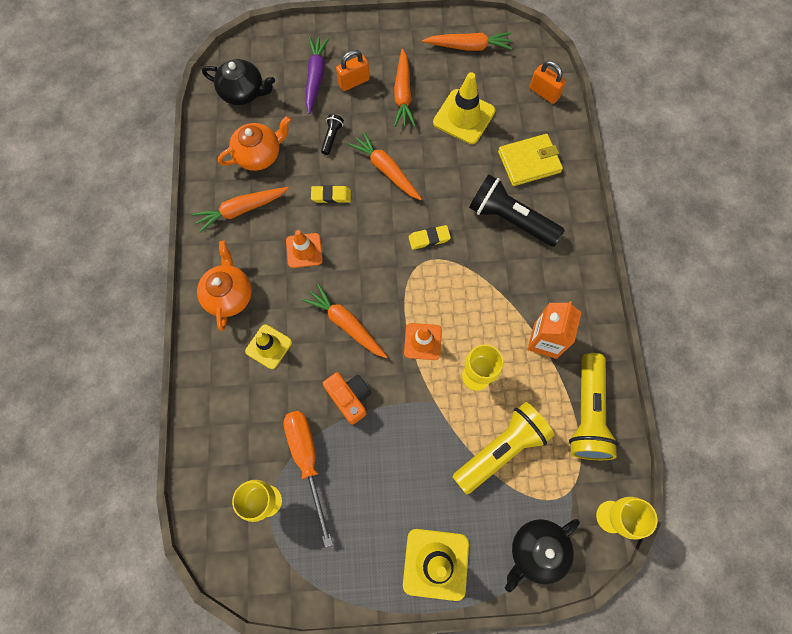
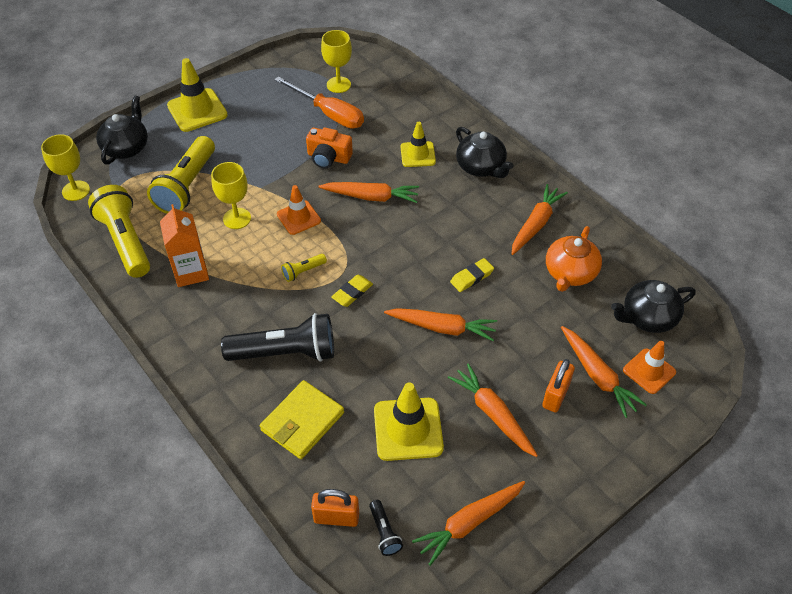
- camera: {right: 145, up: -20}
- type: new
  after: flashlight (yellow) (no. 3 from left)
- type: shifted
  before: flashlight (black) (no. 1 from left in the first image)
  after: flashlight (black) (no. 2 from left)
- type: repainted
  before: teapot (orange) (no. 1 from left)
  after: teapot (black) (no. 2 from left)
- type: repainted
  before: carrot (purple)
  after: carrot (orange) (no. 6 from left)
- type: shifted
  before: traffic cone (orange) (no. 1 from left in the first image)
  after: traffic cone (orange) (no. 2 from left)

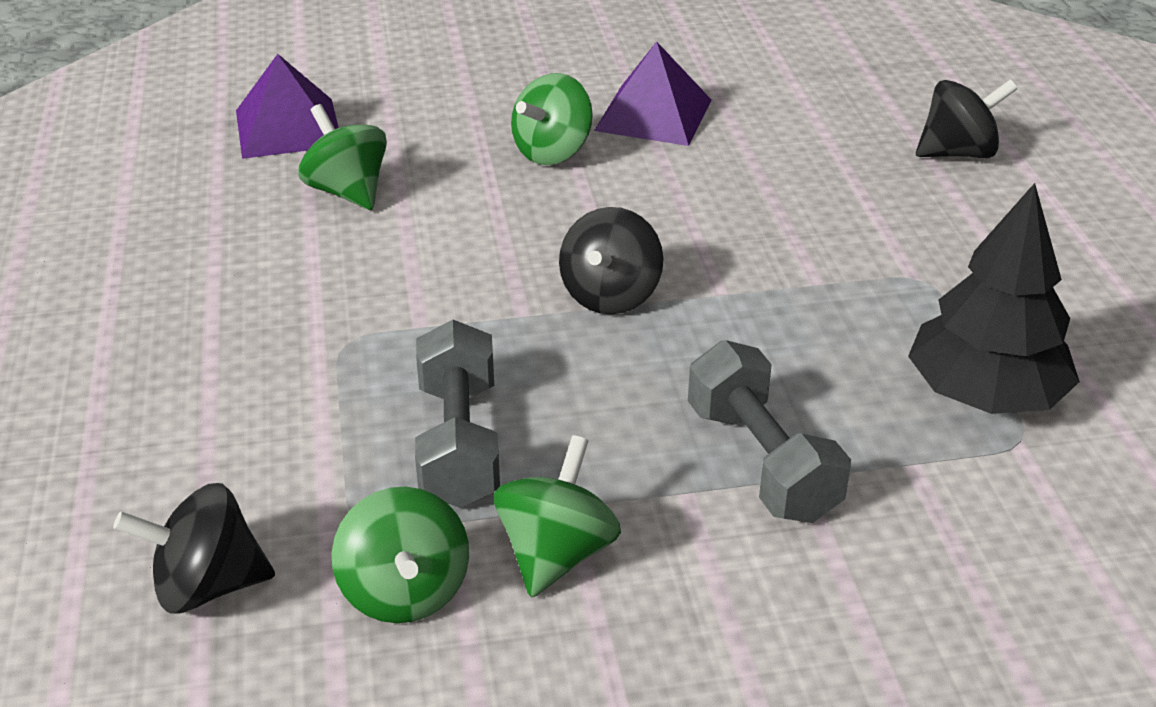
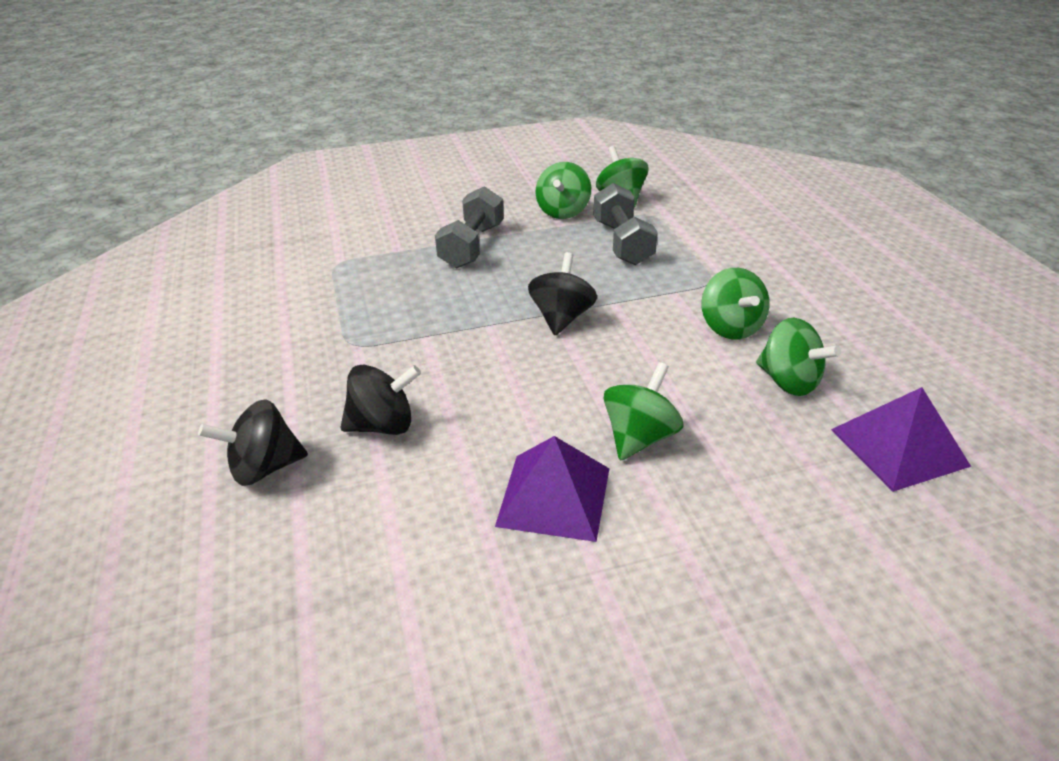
- camera: {right: 175, up: 0}
- type: shifted
  before: spinning top (black) (no. 1 from left in the first image)
  after: spinning top (black) (no. 2 from left)
- type: rotated
  before: dumbbell (grey) (no. 2 from left in the first image)
  turn: 45
- type: new
  after: spinning top (green) (no. 4 from left)
- type: gone
  before: tree (black)

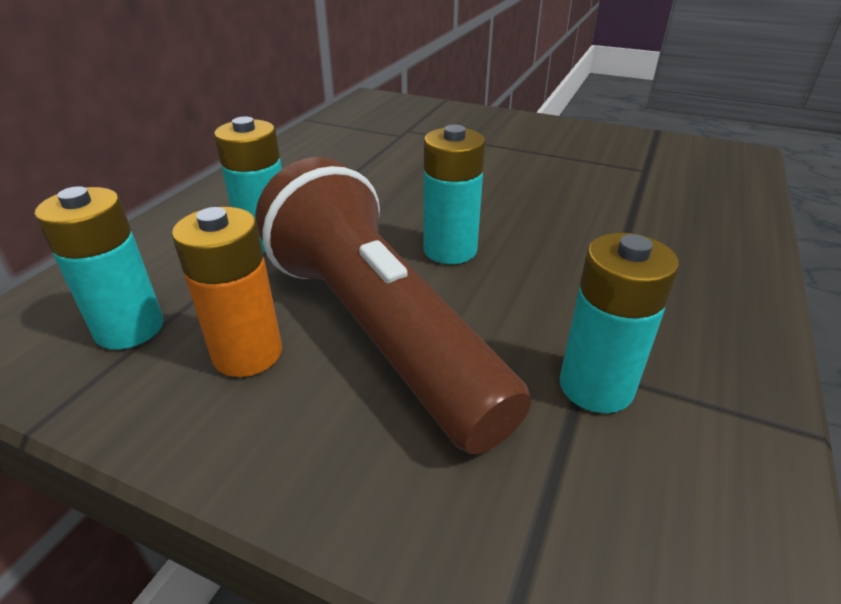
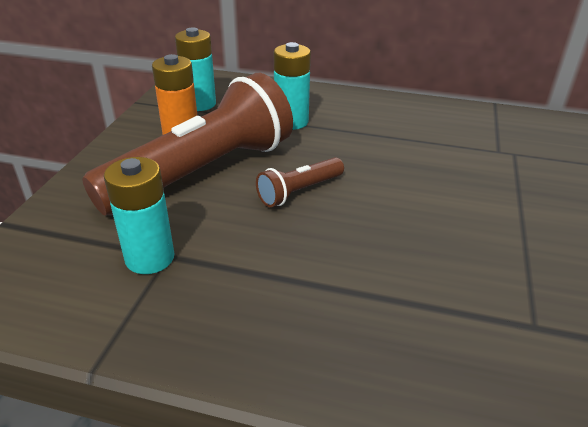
- camera: {right: 80, up: 0}
- type: swapped
  before: battery (turquoise) (no. 3 from left)
  after: flashlight (brown) (no. 2 from left)

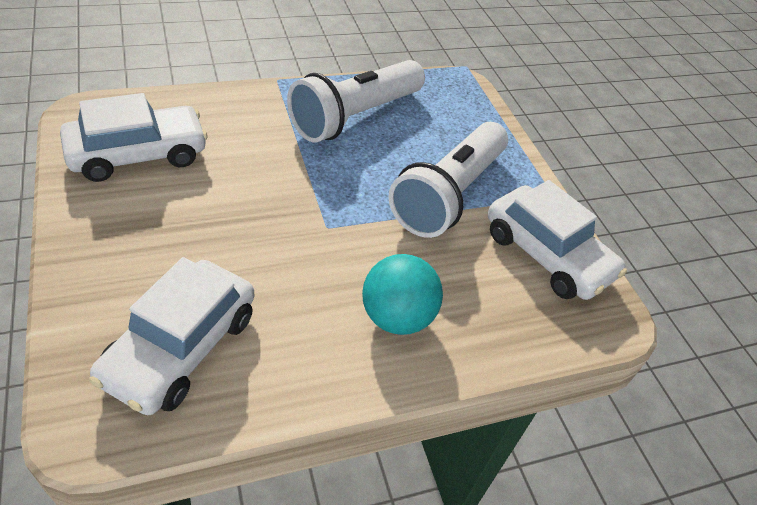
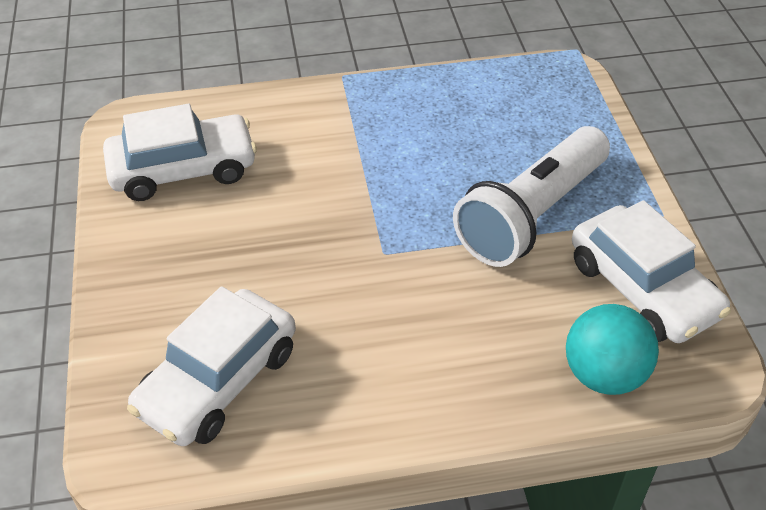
- camera: {right: 15, up: 0}
- type: shifted
  before: ball (turquoise)
- type: gone
  before: flashlight (white) (no. 1 from left)

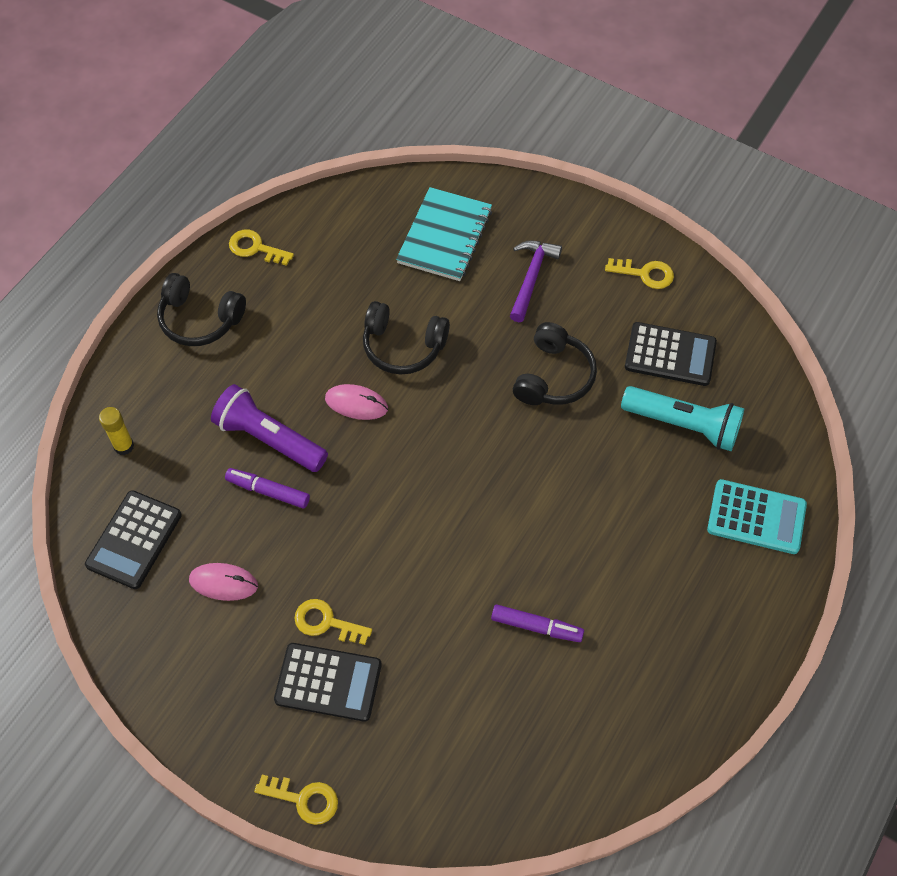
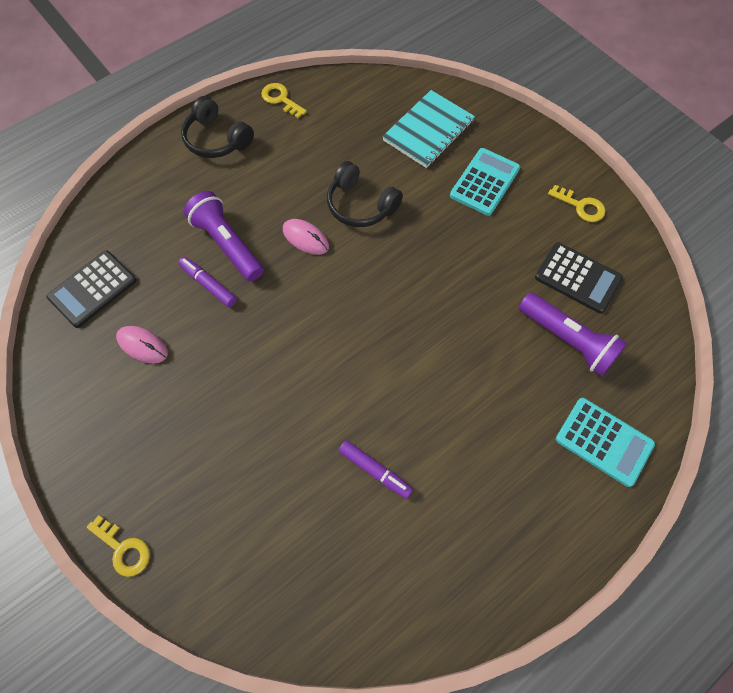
- camera: {right: 20, up: 5}
- type: swapped
  before: hammer (purple)
  after: calculator (turquoise) (no. 1 from left)
- type: repainted
  before: flashlight (turquoise)
  after: flashlight (purple) (no. 2 from left)
- type: gone
  before: glue stick (yellow)
- type: gone
  before: calculator (black) (no. 2 from left)
- type: gone
  before: key (yellow) (no. 3 from left)
- type: gone
  before: headphones (black) (no. 3 from left)

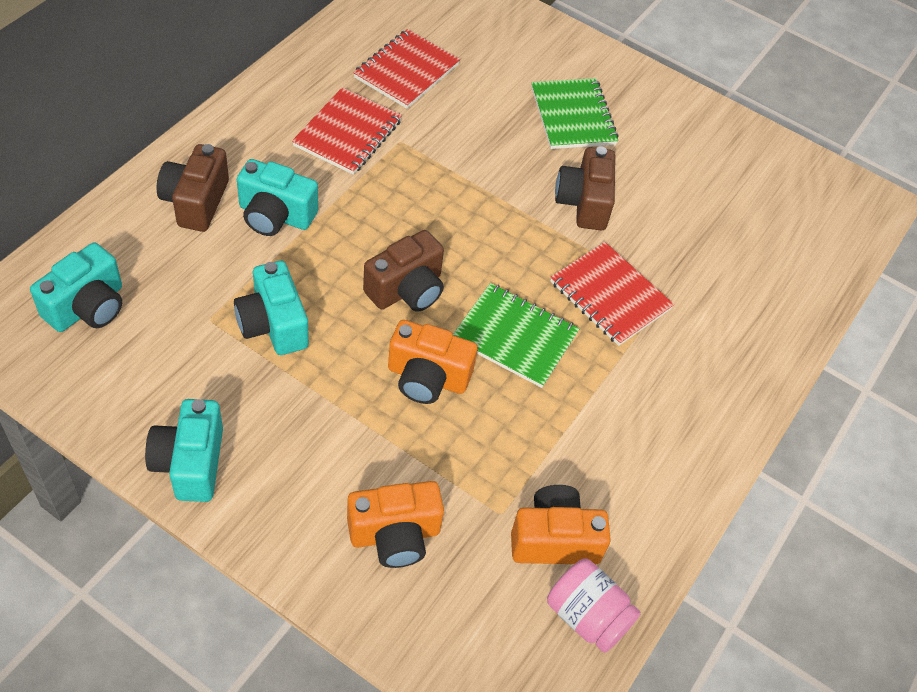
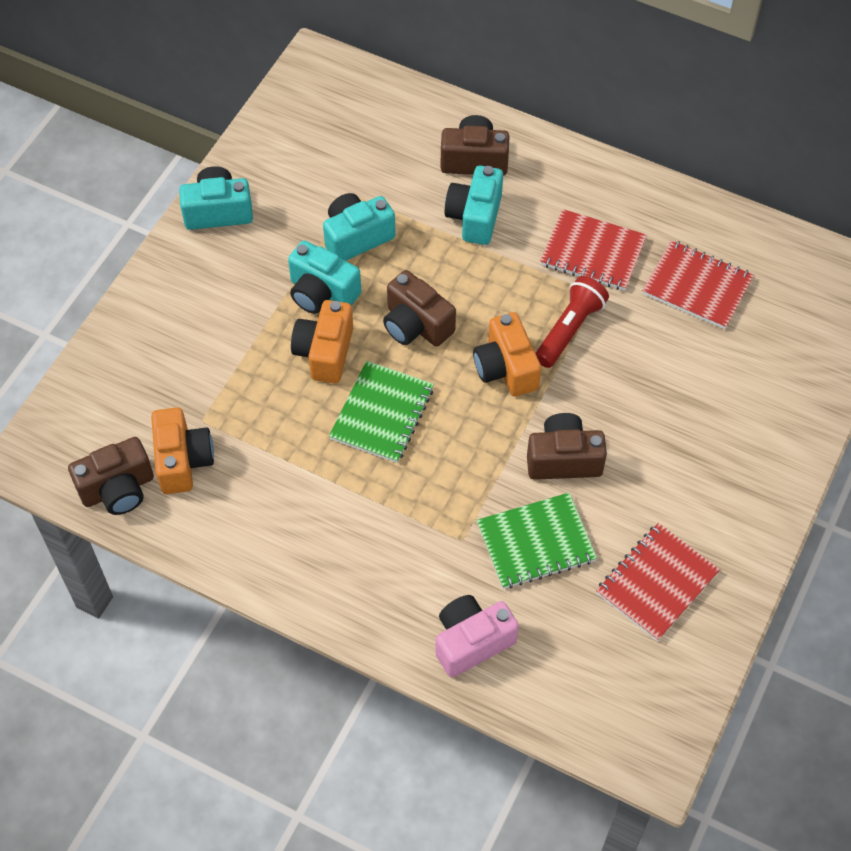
- camera: {right: 90, up: 5}
- type: swapped
  before: jar (pink)
  after: camera (brown) (no. 1 from left)
- type: shifted
  before: camera (turquoise) (no. 1 from left in the first image)
  after: camera (turquoise) (no. 2 from left)
- type: new
  after: camera (pink)
- type: shifted
  before: camera (orange) (no. 1 from left in the first image)
  after: camera (orange) (no. 3 from left)
- type: shifted
  before: notebook (green) (no. 2 from left)
- type: new
  after: flashlight (red)
- type: shifted
  before: notebook (red) (no. 3 from left in the first image)
  after: notebook (red) (no. 2 from left)

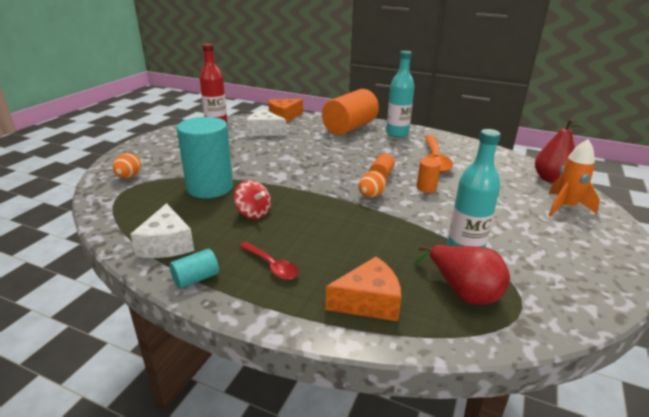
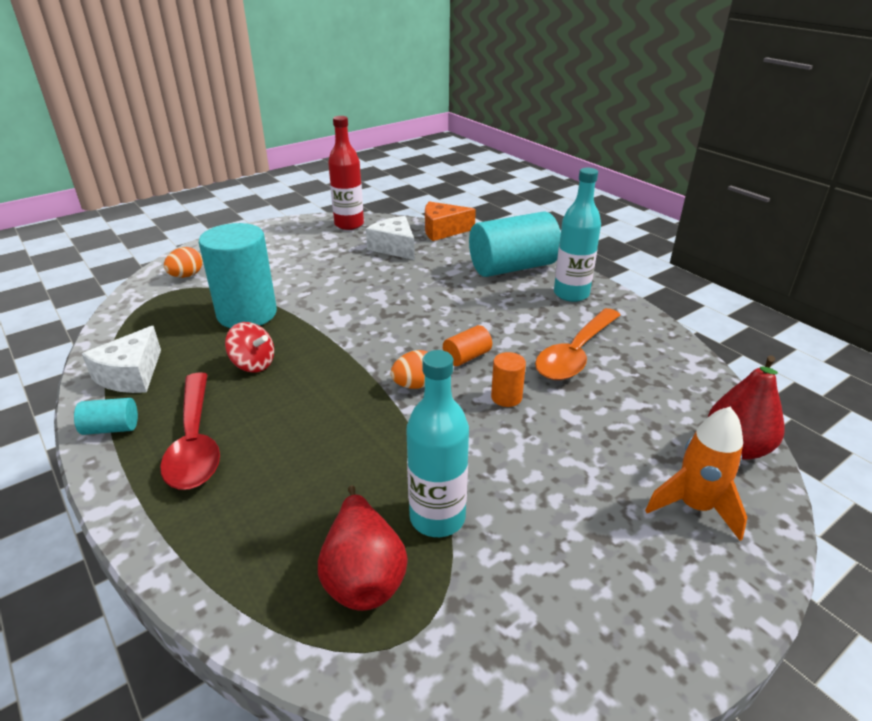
- camera: {right: 30, up: 5}
- type: scaled
  before: spoon (red)
  scale: 1.73
- type: rotated
  before: spinning top (red)
  turn: -45
- type: repainted
  before: cylinder (orange) (no. 1 from left)
  after: cylinder (turquoise) (no. 3 from left)
- type: gone
  before: cheese (orange) (no. 2 from left)

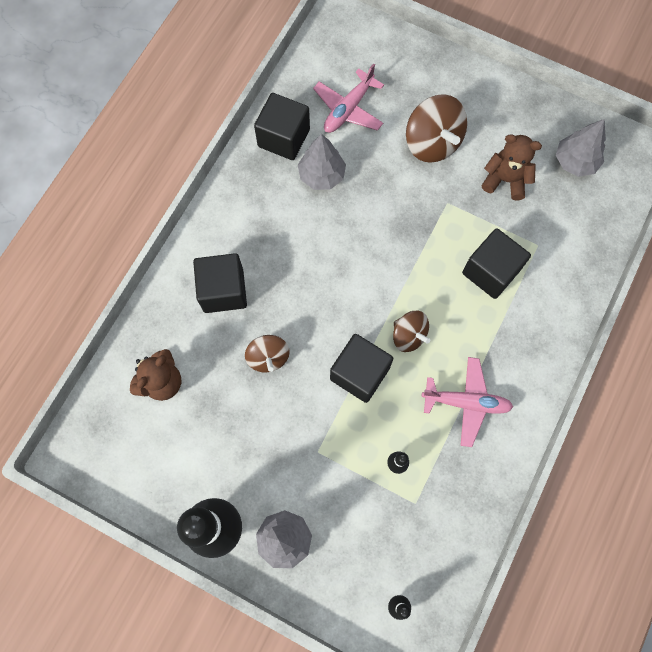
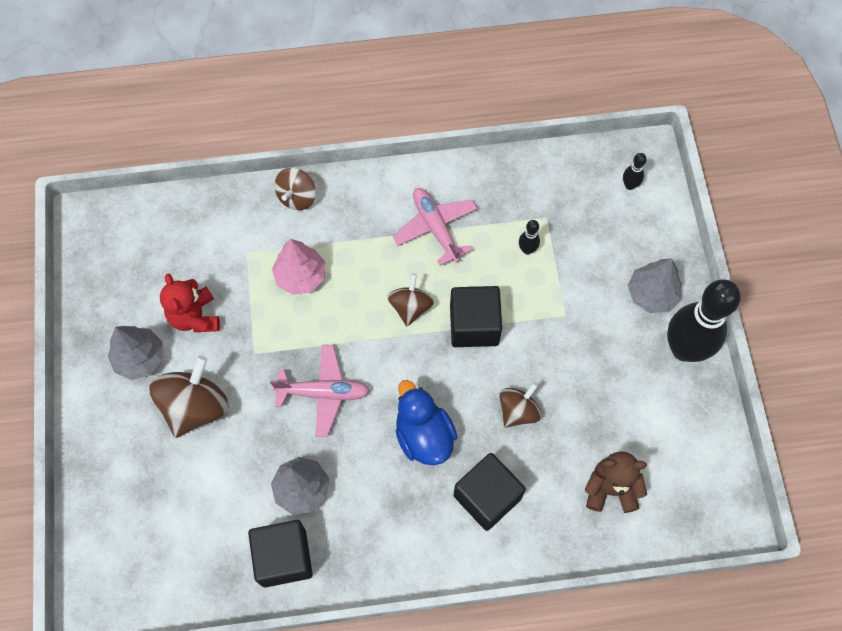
- camera: {right: -125, up: -5}
- type: shifted
  before: tree (grey) (no. 3 from left in the first image)
  after: tree (grey) (no. 1 from left)
- type: repainted
  before: teddy bear (brown) (no. 2 from left)
  after: teddy bear (red)
- type: shifted
  before: plane (pink) (no. 1 from left)
- type: swapped
  before: cube (black) (no. 4 from left)
  after: tree (pink)
- type: new
  after: spinning top (brown) (no. 2 from left)
- type: new
  after: duck (blue)

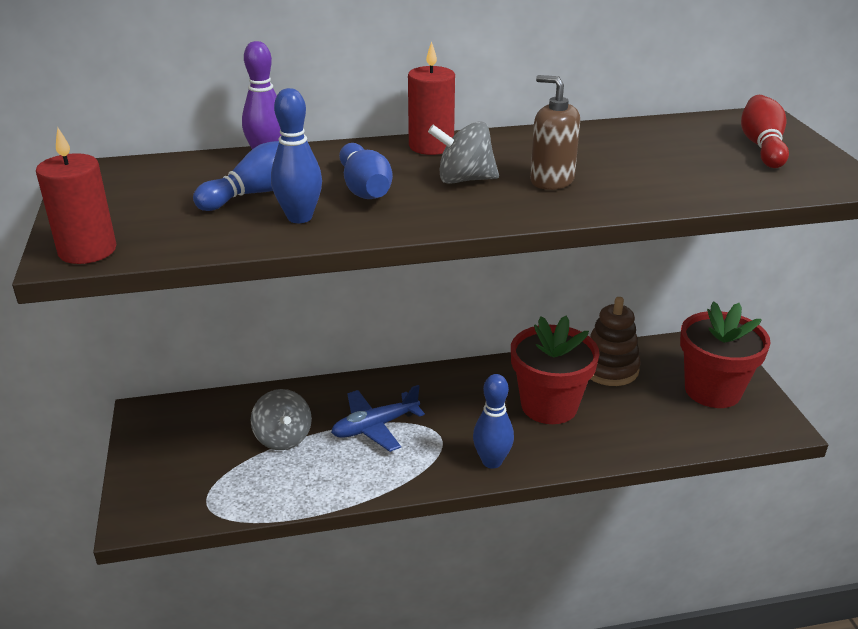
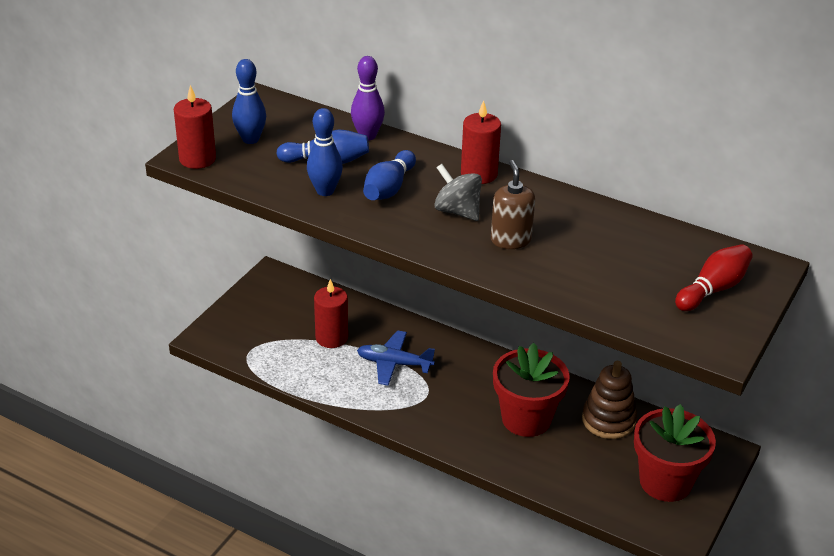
- camera: {right: 40, up: 5}
- type: shifted
  before: bowling pin (blue) (no. 4 from left in the first image)
  after: bowling pin (blue) (no. 1 from left)
- type: swapped
  before: spinning top (grey) (no. 1 from left)
  after: candle (red) (no. 2 from left)

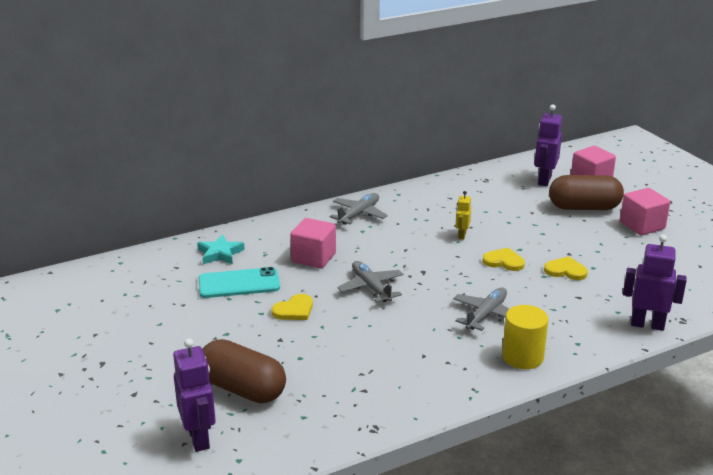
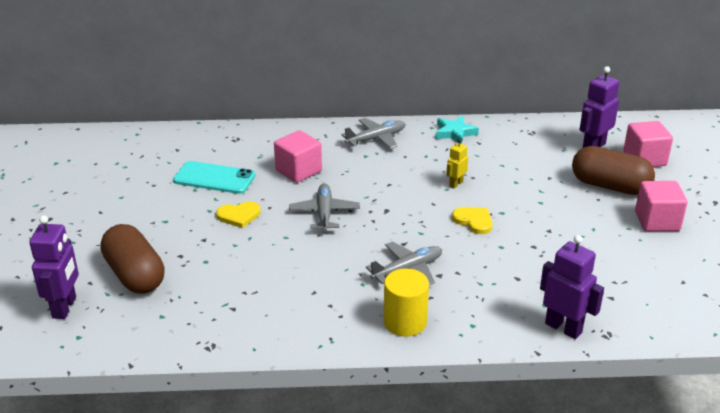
- camera: {right: 25, up: 5}
- type: shifted
  before: star (turquoise)
- type: gone
  before: heart (yellow) (no. 3 from left)

